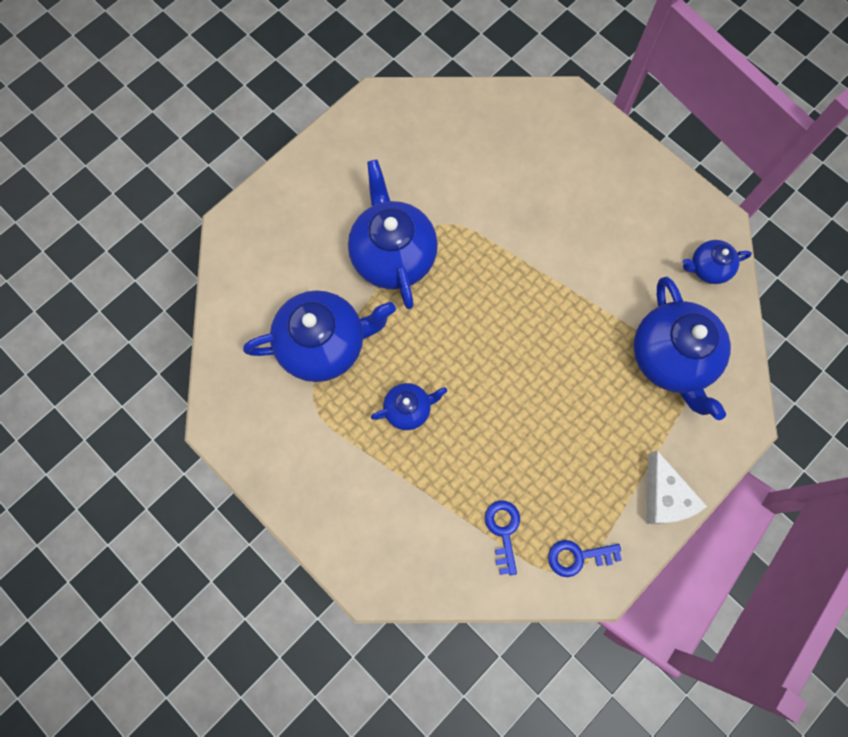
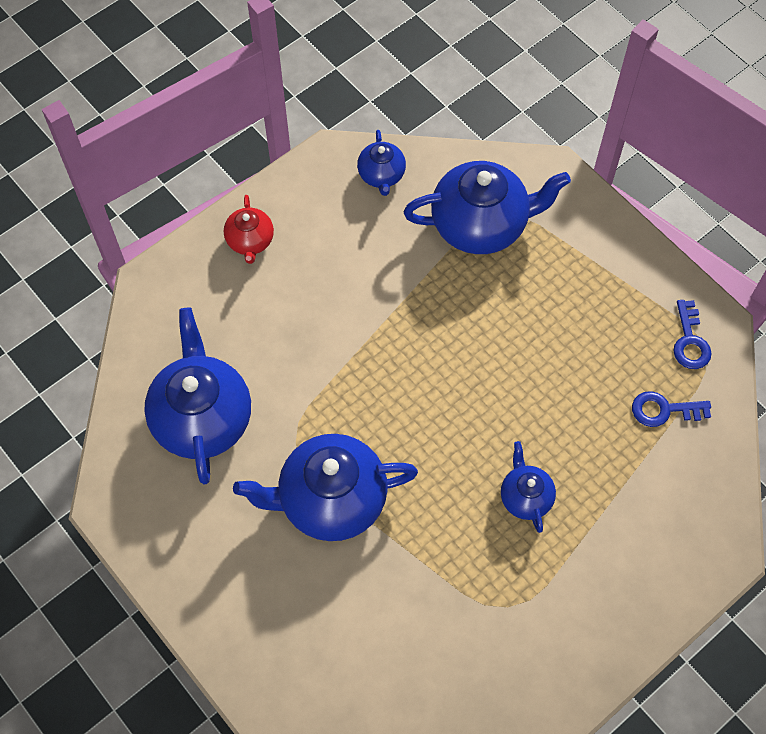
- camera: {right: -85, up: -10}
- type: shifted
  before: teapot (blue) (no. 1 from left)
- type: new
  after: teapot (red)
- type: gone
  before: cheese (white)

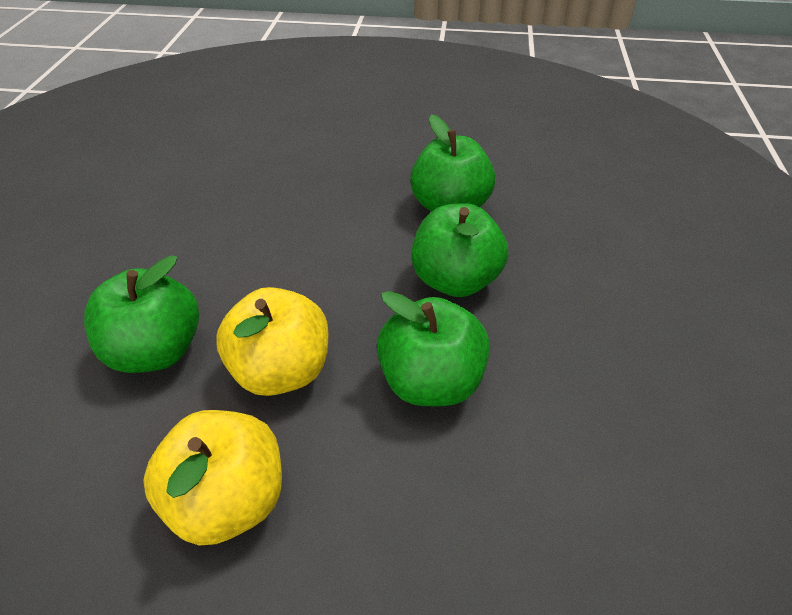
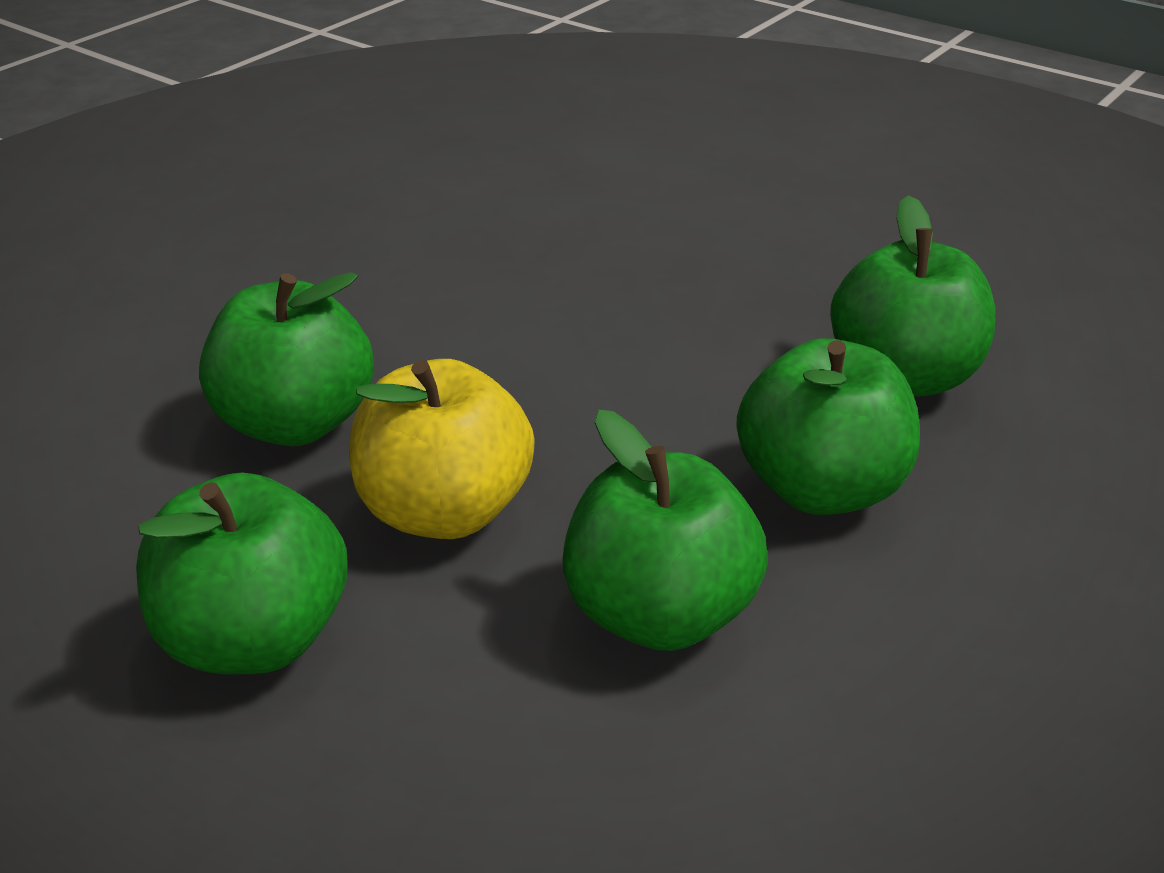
- camera: {right: 30, up: -10}
- type: repainted
  before: apple (yellow) (no. 1 from left)
  after: apple (green) (no. 1 from left)

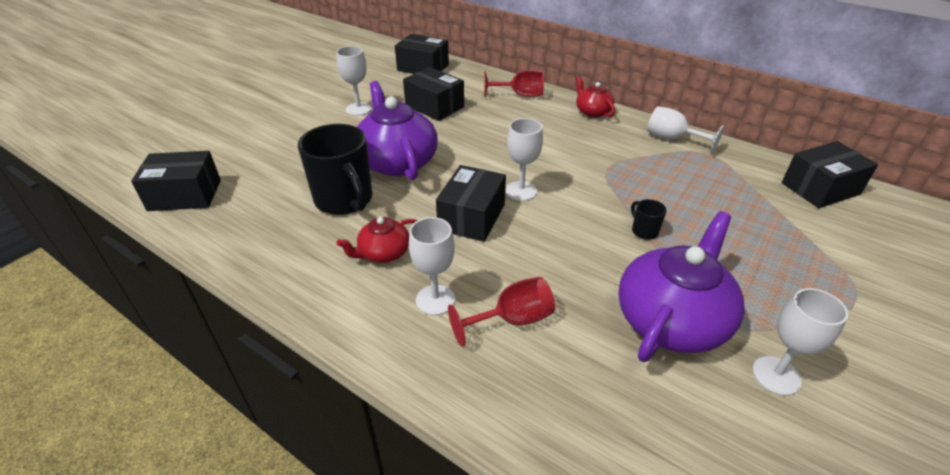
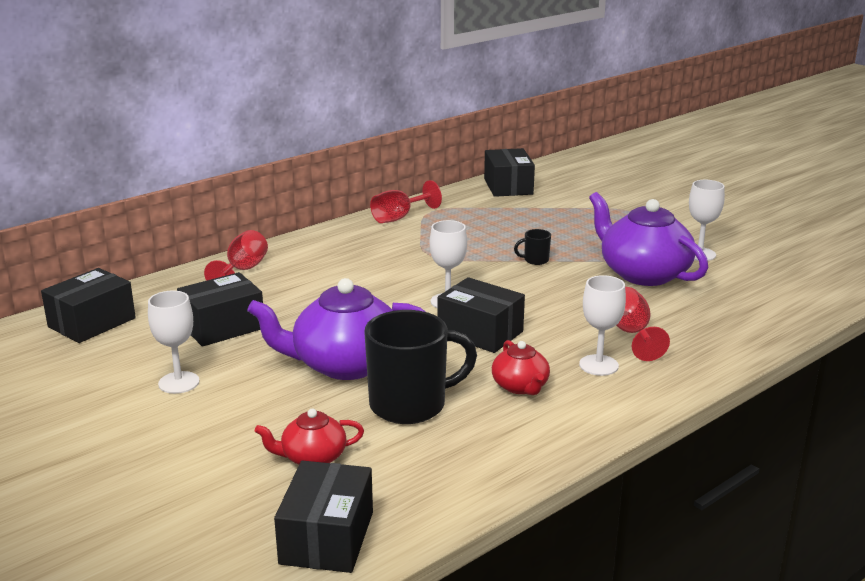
- camera: {right: -75, up: -15}
- type: shifted
  before: teapot (red) (no. 2 from left in the first image)
  after: teapot (red) (no. 1 from left)
- type: repainted
  before: goblet (white) (no. 4 from left)
  after: goblet (red) (no. 2 from left)

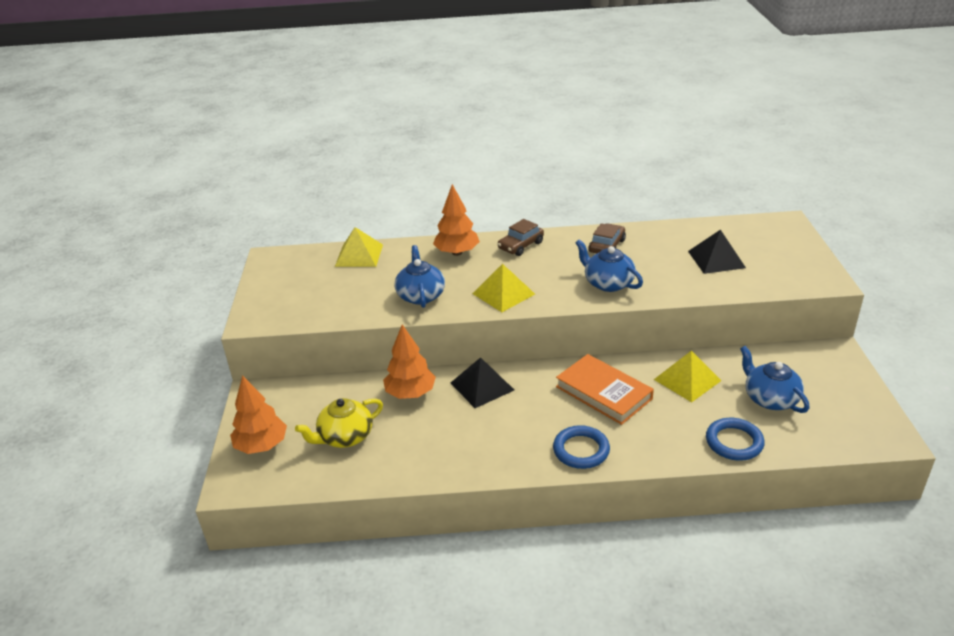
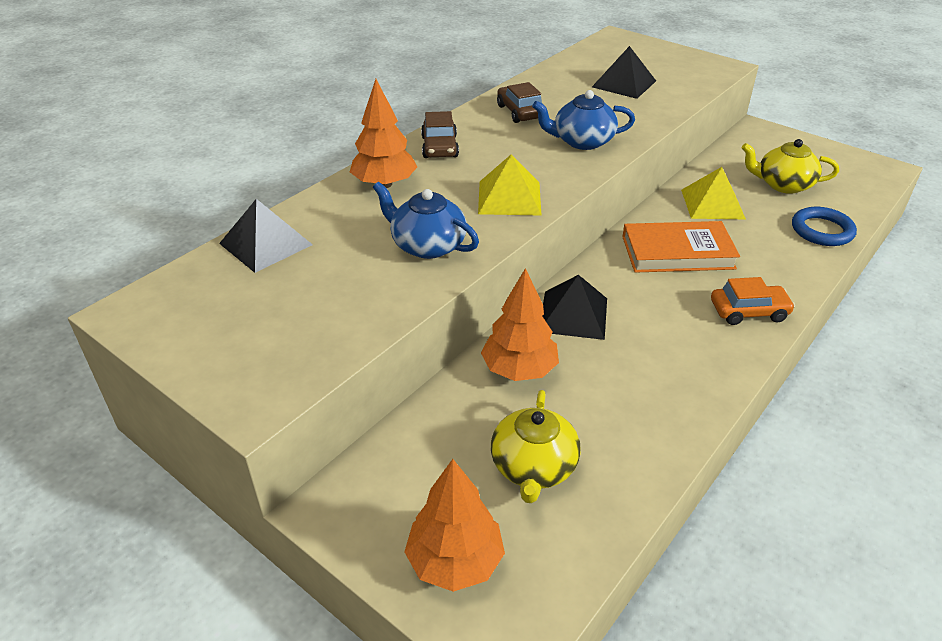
- camera: {right: -50, up: 5}
- type: repainted
  before: pyramid (yellow) (no. 1 from left)
  after: pyramid (black) (no. 1 from left)
- type: swapped
  before: ring (blue) (no. 1 from left)
  after: car (orange)
- type: repainted
  before: teapot (blue) (no. 3 from left)
  after: teapot (yellow) (no. 2 from left)

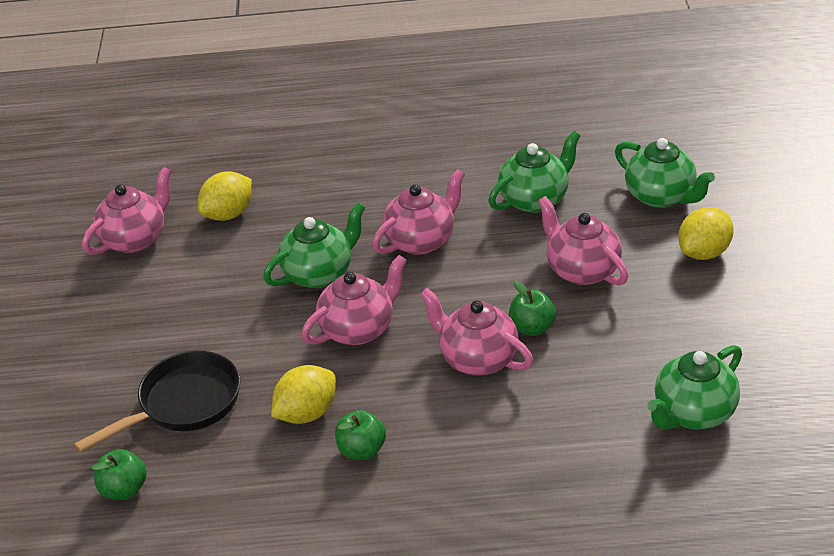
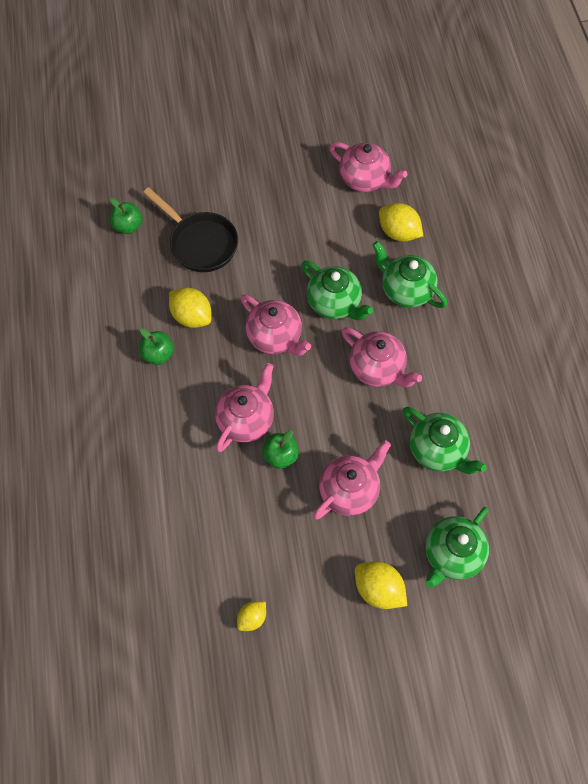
- camera: {right: 80, up: 25}
- type: new
  after: lemon (yellow) (no. 2 from left)
- type: shifted
  before: teapot (green) (no. 4 from left in the first image)
  after: teapot (green) (no. 2 from left)

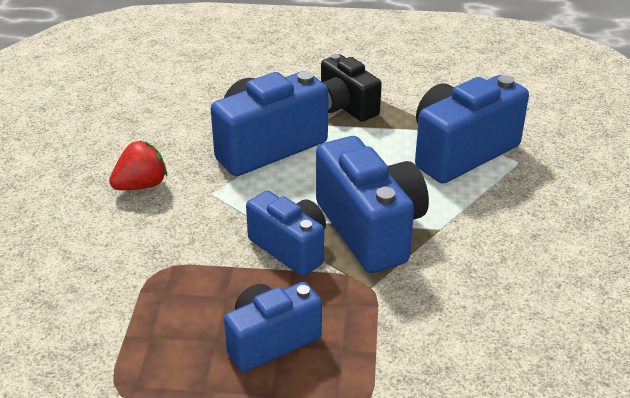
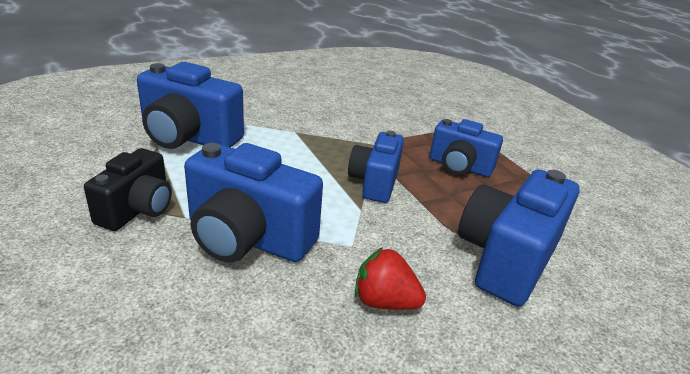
- camera: {right: -125, up: -5}
- type: shifted
  before: camera (blue) (no. 4 from left in the first image)
  after: camera (blue) (no. 5 from left)

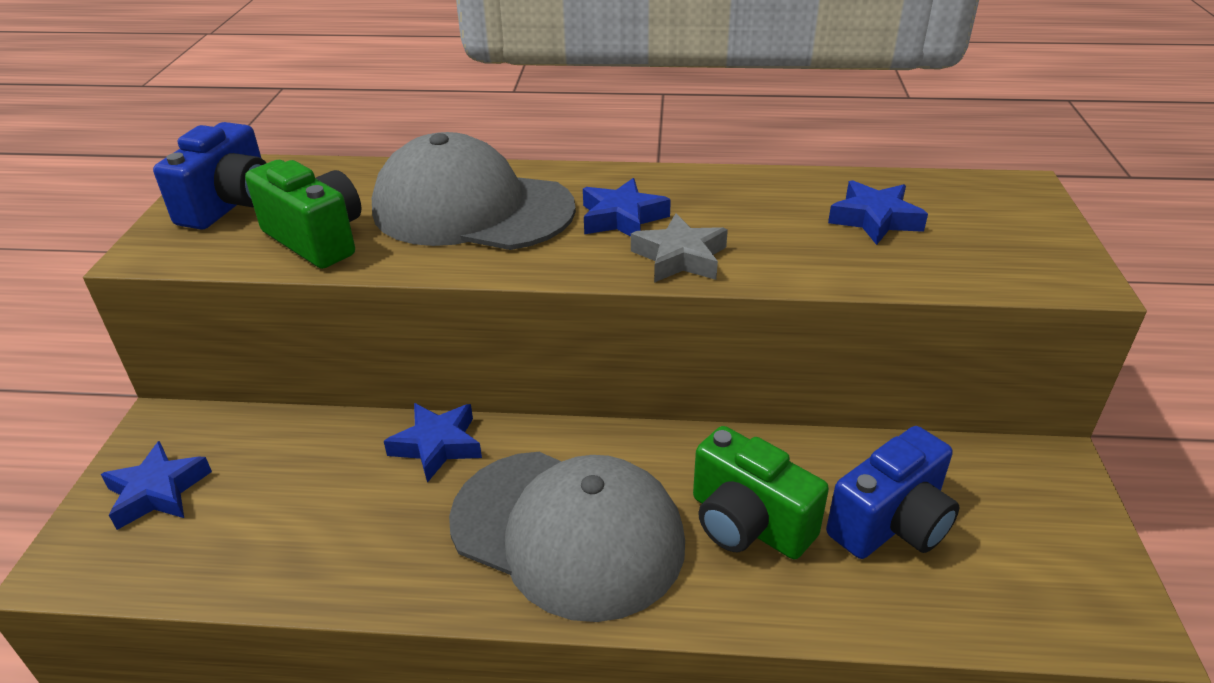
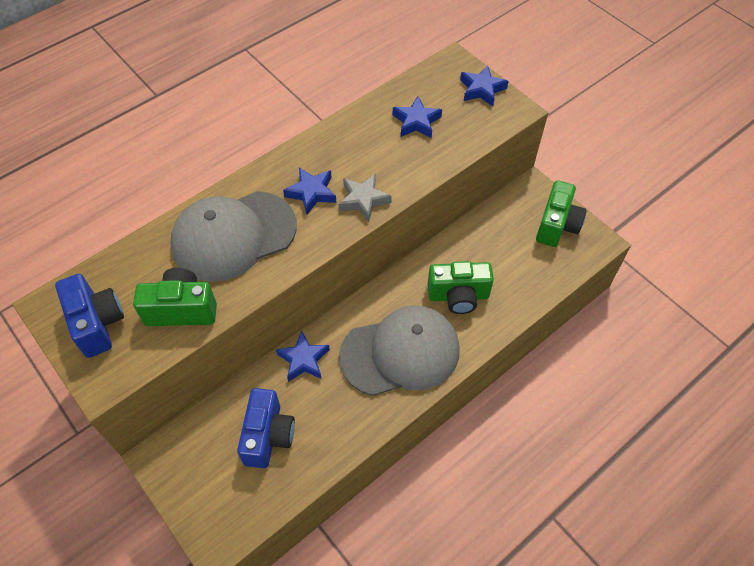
- camera: {right: -45, up: 20}
- type: shifted
  before: camera (blue) (no. 2 from left)
- type: shifted
  before: star (blue) (no. 1 from left in the first image)
  after: star (blue) (no. 4 from left)
- type: new
  after: camera (green) (no. 3 from left)

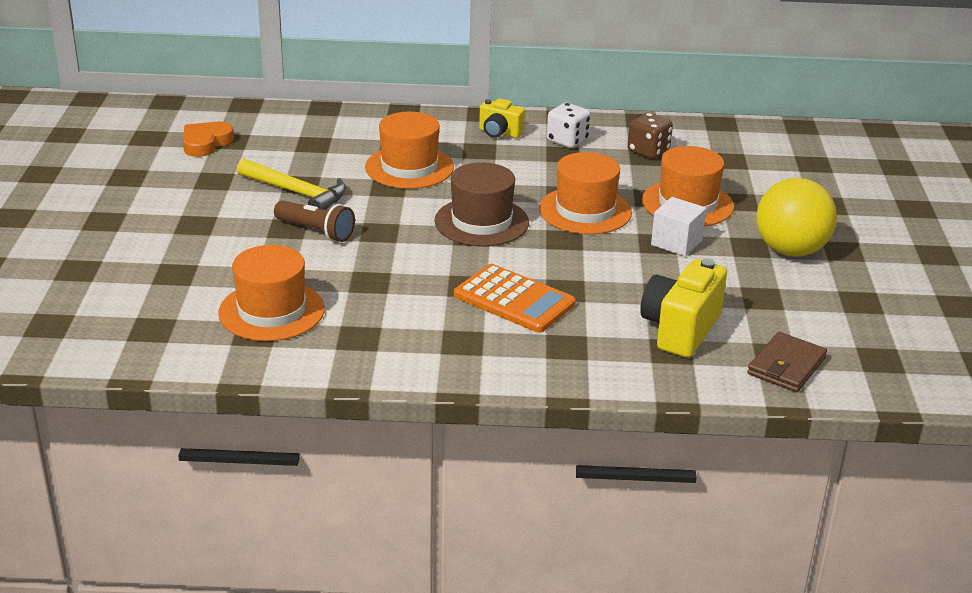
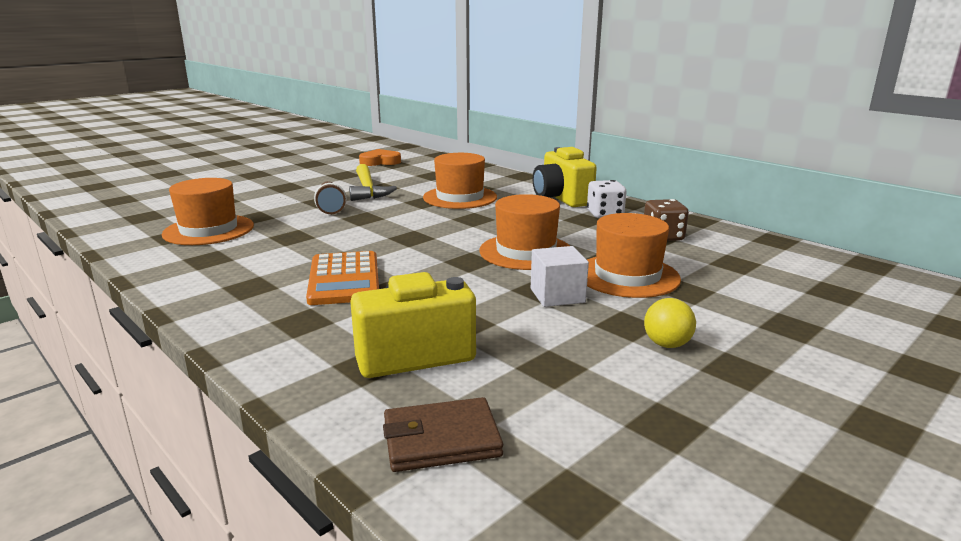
- camera: {right: 45, up: -10}
- type: scaled
  before: camera (yellow) (no. 1 from left in the first image)
  scale: 1.7
- type: scaled
  before: ball (yellow)
  scale: 0.48
- type: gone
  before: hat (brown)

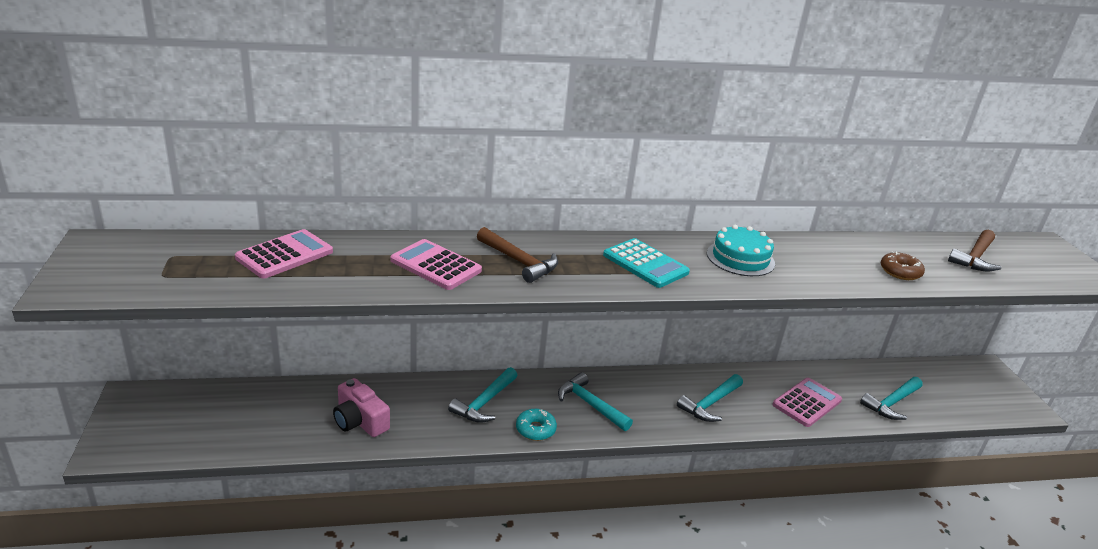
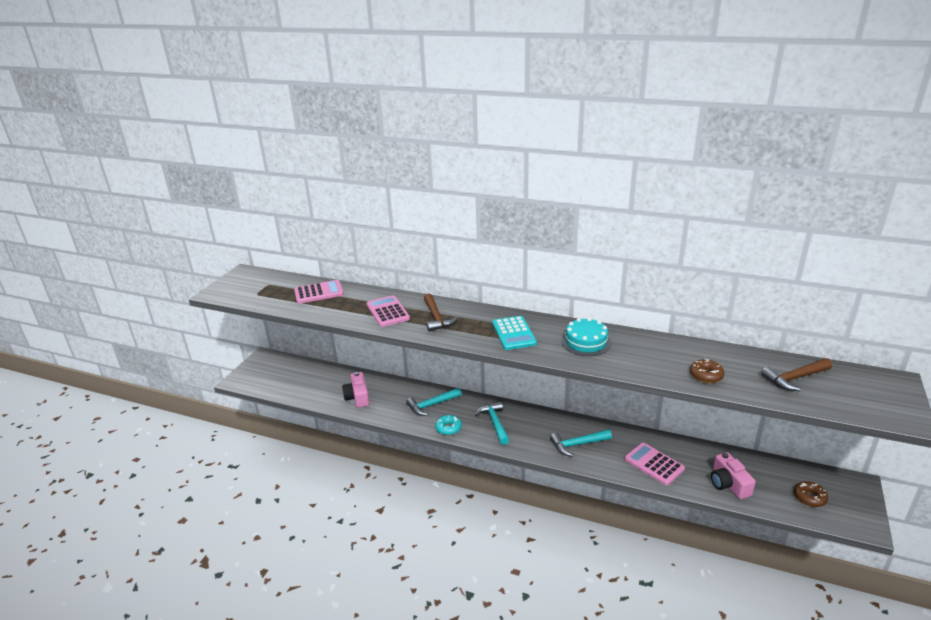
- camera: {right: 35, up: 0}
- type: rotated
  before: calculator (pink) (no. 3 from left)
  turn: -120
- type: swapped
  before: hammer (turquoise) (no. 4 from left)
  after: camera (pink) (no. 2 from left)
- type: new
  after: donut (brown) (no. 2 from left)

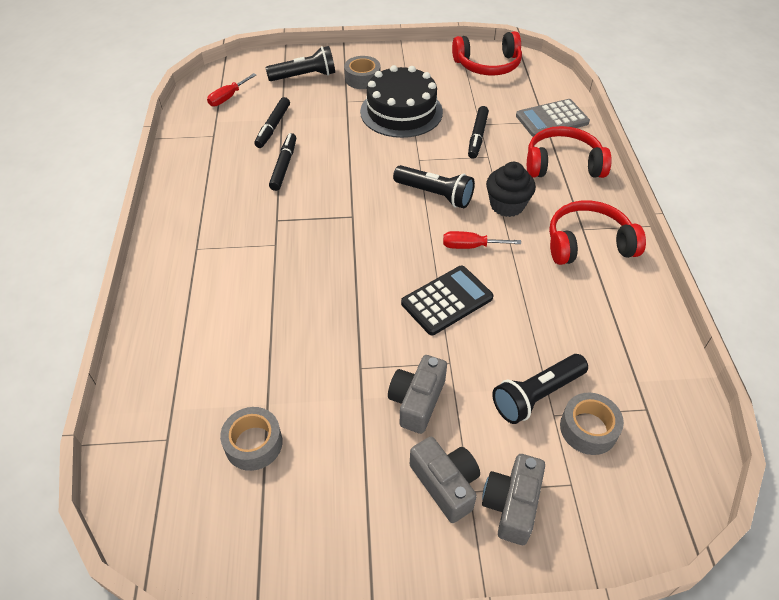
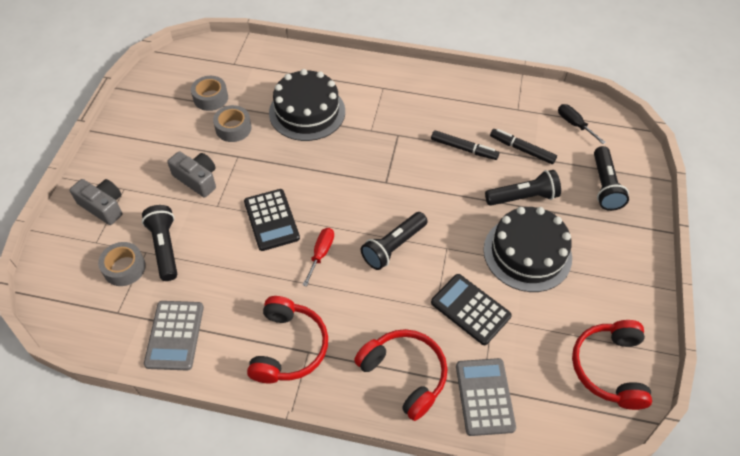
- camera: {right: 105, up: 5}
- type: new
  after: calculator (grey) (no. 1 from left)
- type: shifted
  before: tape (grey) (no. 2 from left in the first image)
  after: tape (grey) (no. 3 from left)
- type: new
  after: cake (black) (no. 1 from left)
- type: rotated
  before: headphones (red) (no. 2 from left)
  turn: -60
- type: swapped
  before: marker (black) (no. 3 from left)
  after: calculator (black) (no. 2 from left)
- type: new
  after: flashlight (black) (no. 3 from left)
- type: repainted
  before: screwdriver (red) (no. 1 from left)
  after: screwdriver (black)
- type: gone
  before: camera (grey) (no. 2 from left)
- type: gone
  before: cupcake (black)

